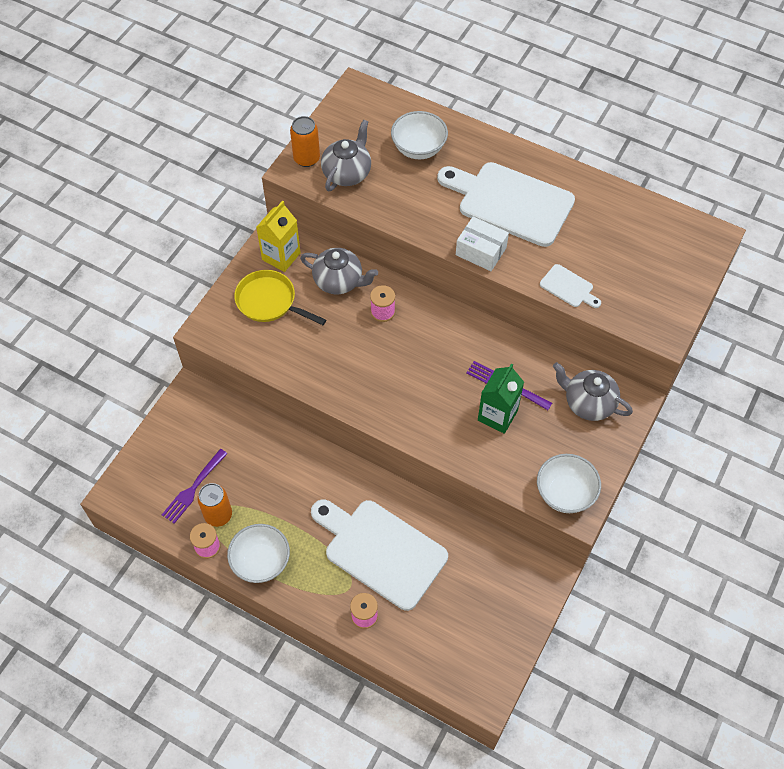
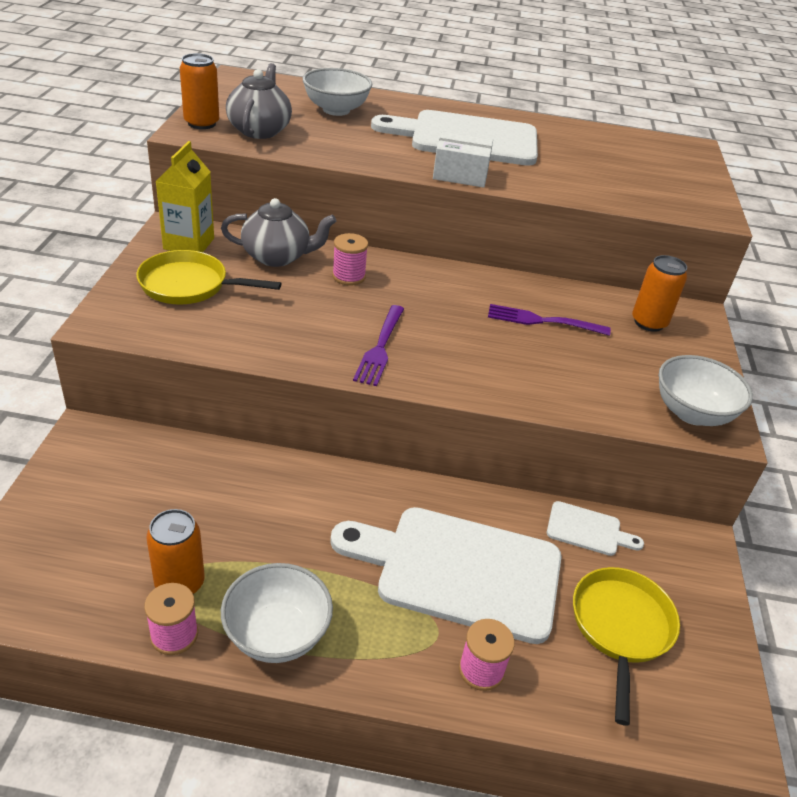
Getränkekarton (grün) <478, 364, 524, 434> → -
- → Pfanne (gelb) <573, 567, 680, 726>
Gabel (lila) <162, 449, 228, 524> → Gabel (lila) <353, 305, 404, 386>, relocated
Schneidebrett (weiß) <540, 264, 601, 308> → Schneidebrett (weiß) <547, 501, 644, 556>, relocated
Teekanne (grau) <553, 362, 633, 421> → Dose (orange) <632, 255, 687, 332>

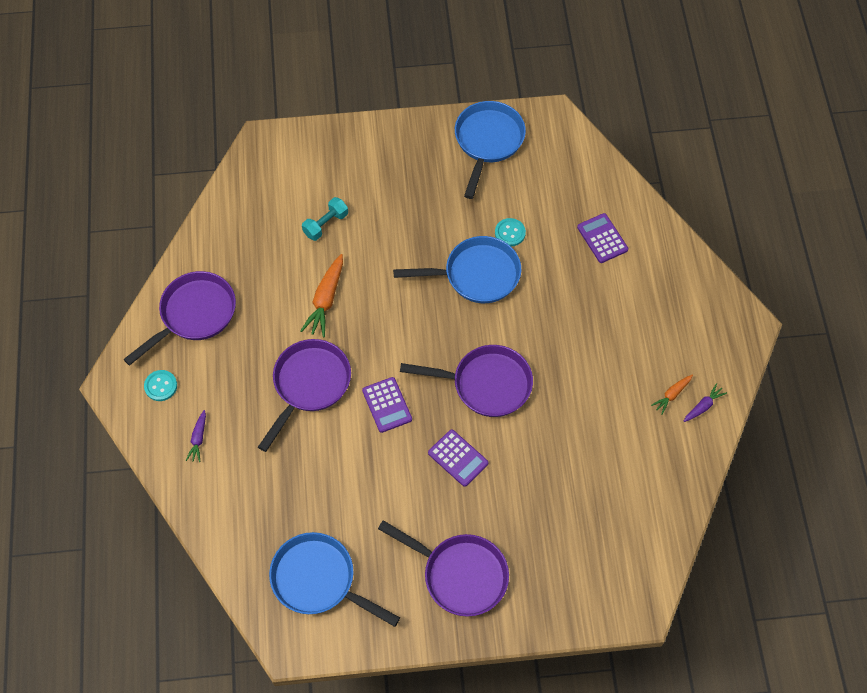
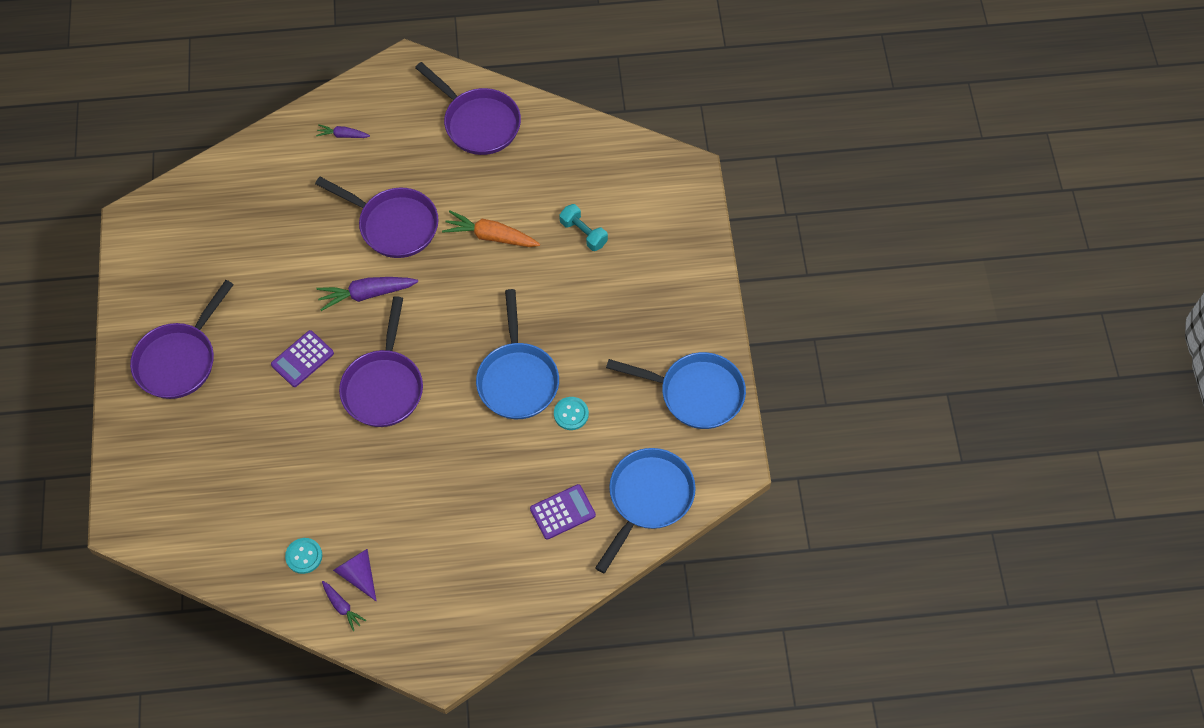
Knopf (türkis) <144, 370, 177, 401> → Knopf (türkis) <285, 538, 322, 574>, relocated
Pfanne (blau) <269, 532, 400, 627> → Pfanne (blau) <595, 448, 696, 573>, relocated
Taschenrechner (lila) <362, 377, 412, 433> → Karotte (lila) <316, 277, 418, 311>
Karotte (orange) <651, 375, 693, 415> → Kegel (lila) <333, 549, 376, 601>

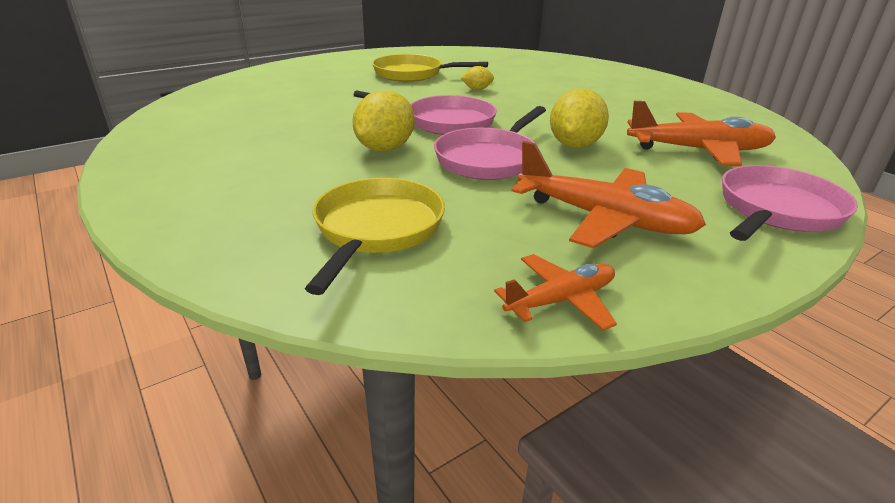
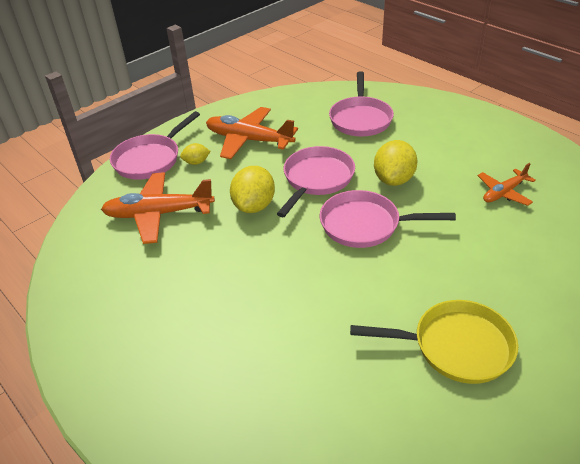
Zitrone (gelb) <461, 66, 494, 90> → Zitrone (gelb) <180, 143, 210, 165>, relocated
Flugzeug (orange) <494, 254, 617, 331> → Flugzeug (orange) <478, 163, 536, 206>, relocated
Pfanne (gelb) <305, 178, 445, 295> → Pfanne (rosa) <329, 71, 394, 137>

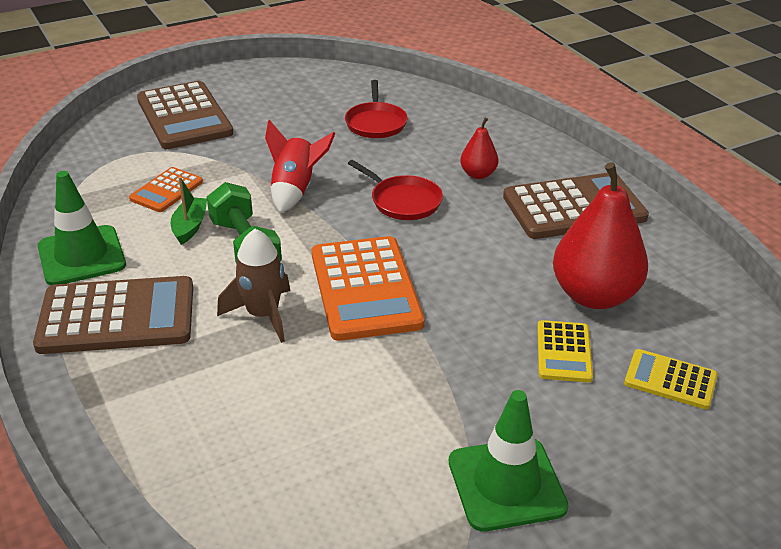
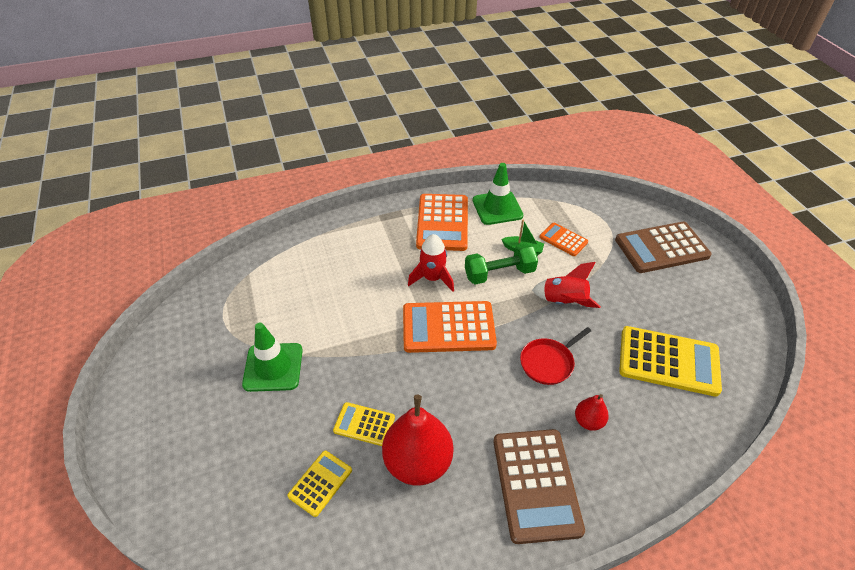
Pfanne (rot) <345, 80, 408, 138> → Taschenrechner (gelb) <619, 326, 722, 397>
Taschenrechner (braun) <33, 276, 193, 354> → Taschenrechner (orange) <416, 194, 468, 251>
Rakete (braun) <217, 229, 290, 343> → Rakete (rot) <408, 234, 454, 291>

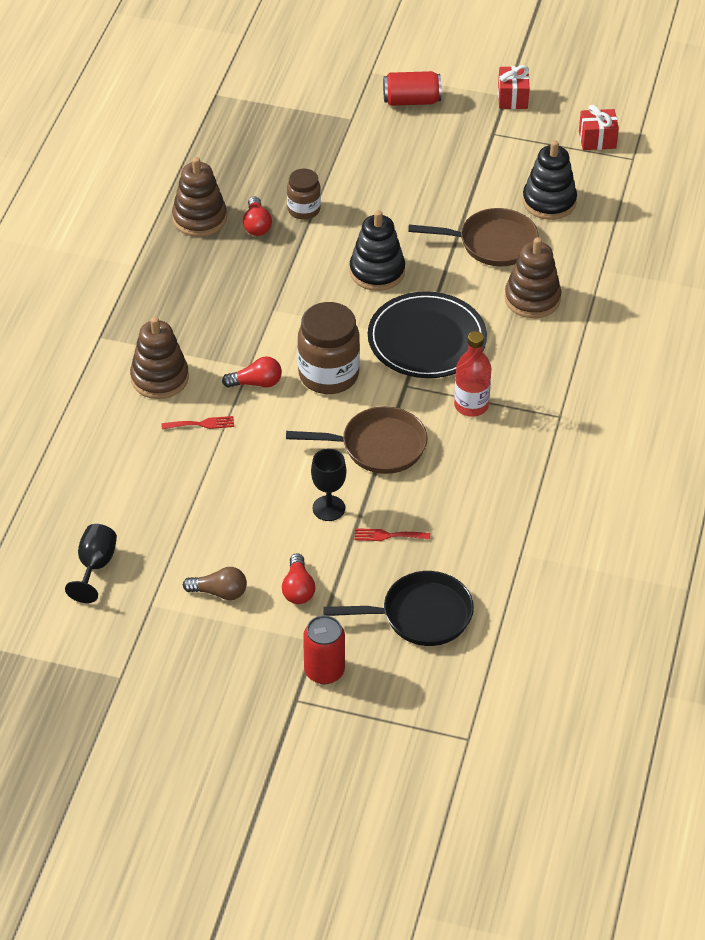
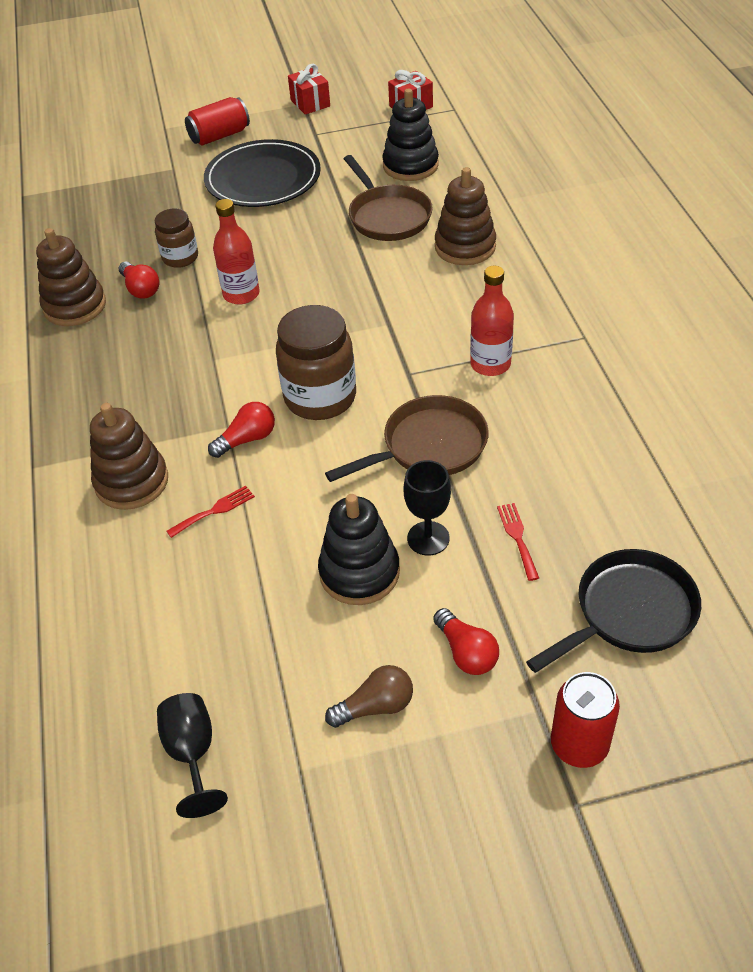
- → Flasche (rot) <213, 199, 260, 305>
Stapelspielzeug (schwarz) <350, 210, 405, 291> → Stapelspielzeug (schwarz) <318, 494, 400, 605>, relocated
Teller (schwarz) <368, 291, 487, 378> → Teller (schwarz) <204, 139, 321, 207>, relocated
Gabel (rot) <355, 528, 430, 541> → Gabel (rot) <497, 503, 539, 581>, 105 degrees clockwise
Pfanne (braun) <408, 208, 539, 266> → Pfanne (braun) <344, 155, 433, 241>, 90 degrees clockwise

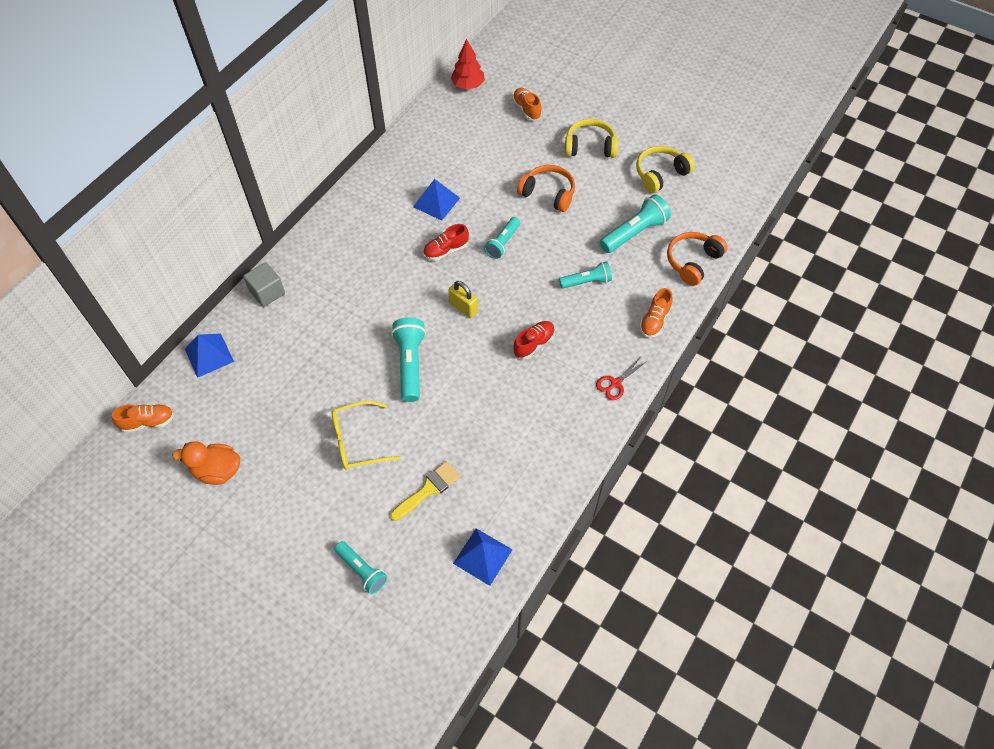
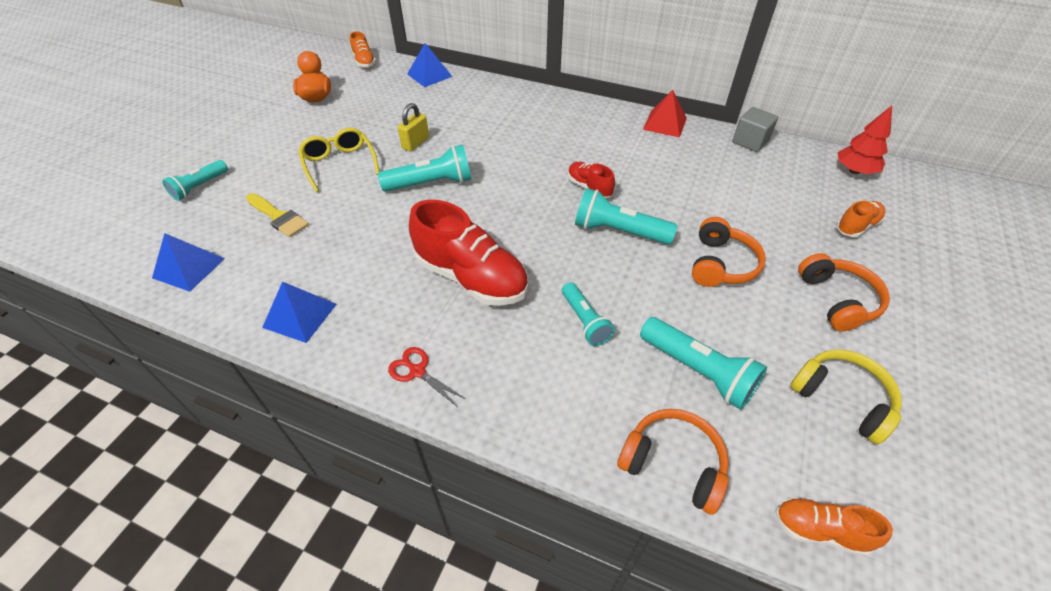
- → Pyramide (rot) <643, 90, 687, 138>
Kubus (grau) <243, 262, 285, 307> → Kubus (grau) <732, 107, 778, 152>, relocated
Pyramide (blau) <413, 179, 460, 221> → Pyramide (blau) <262, 281, 337, 343>, relocated
Vorhängeschloss (gelb) <448, 281, 478, 318> → Vorhängeschloss (gelb) <398, 103, 429, 152>, relocated
Schuh (orange) <639, 288, 672, 338> → Schuh (orange) <775, 497, 893, 556>, relocated
Kopfhörer (gelb) <565, 119, 618, 158> → Kopfhörer (orange) <798, 253, 890, 332>
Taschenlampe (türkis) <484, 217, 520, 259> → Taschenlampe (türkis) <575, 188, 678, 244>, x1.52
Schuh (rot) <513, 321, 555, 359> → Schuh (rot) <409, 200, 528, 306>, x1.97

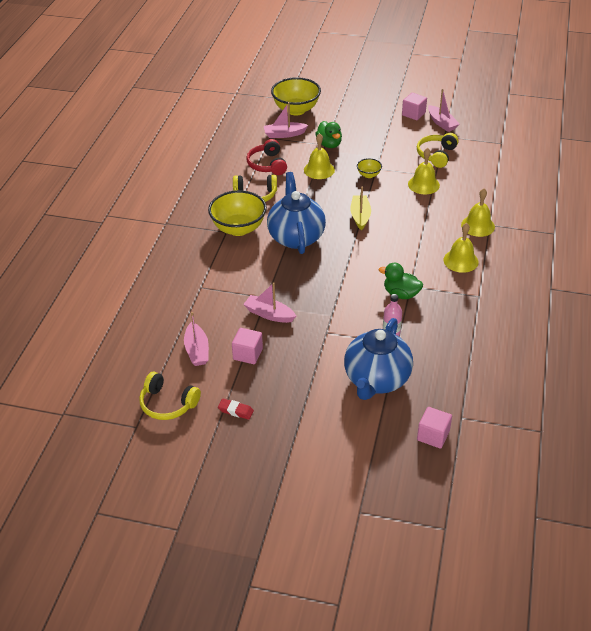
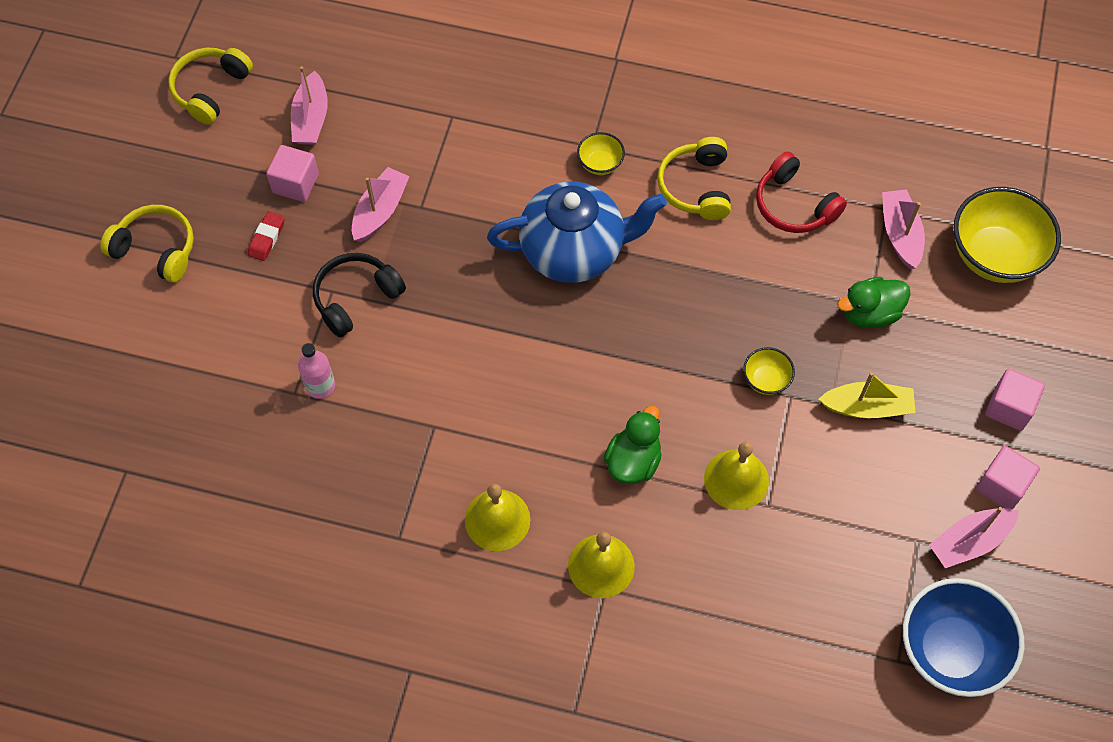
Glocke (gelb) <304, 133, 335, 179> → -
Teekanne (blau) <344, 318, 413, 400> → -
- → Kopfhörer (schwarz) <313, 253, 406, 338>
- → Schüssel (blau) <903, 578, 1025, 697>
Radiergummi (rot) <218, 398, 254, 420> → Radiergummi (rot) <248, 211, 285, 261>, relocated
Boot (gelb) <350, 186, 371, 231> → Boot (gelb) <819, 372, 916, 418>, relocated
Ente (grün) <379, 263, 423, 299> → Ente (grün) <604, 405, 662, 484>, relocated
Kopfhörer (gelb) <417, 133, 458, 168> → Kopfhörer (gelb) <100, 205, 194, 283>, relocated
Kubus (rosa) <417, 407, 452, 449> → Kubus (rosa) <985, 369, 1045, 431>, relocated
Boot (rosa) <184, 312, 209, 366> → Boot (rosa) <291, 66, 328, 145>, 75 degrees counterclockwise
Kopfhörer (rot) <246, 139, 287, 175> → Kopfhörer (rot) <756, 151, 847, 233>, 120 degrees counterclockwise
Schüssel (gelb) <208, 190, 267, 236> → Schüssel (gelb) <577, 132, 625, 175>, x0.47

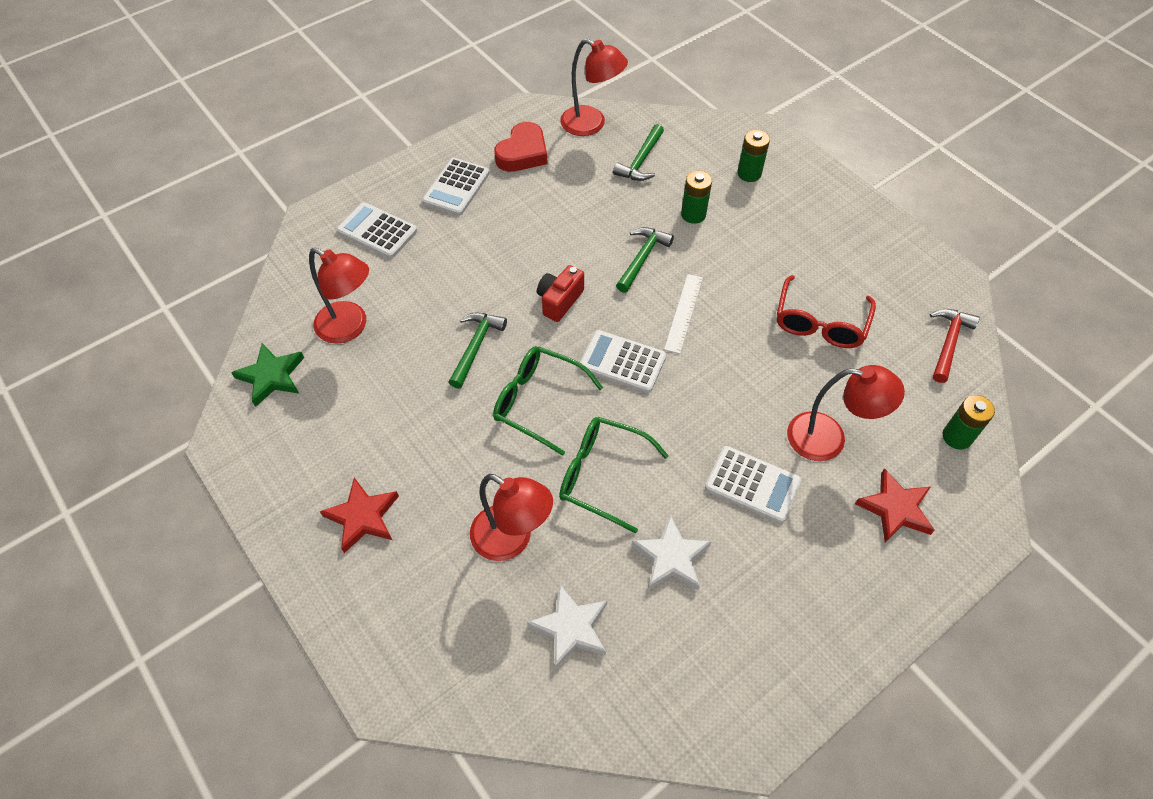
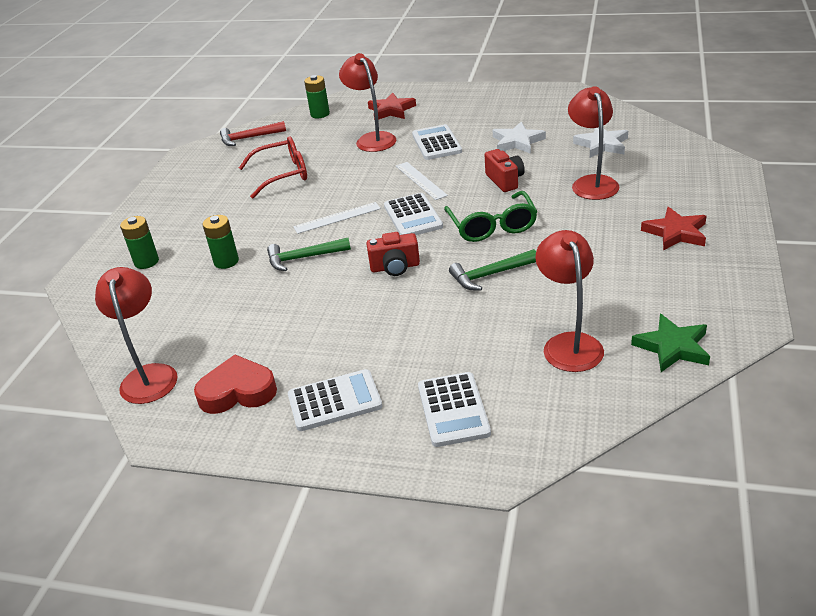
Hammer (grün) <613, 124, 664, 181> → -
- → Lineal (weiß) <396, 162, 448, 200>
Brille (grün) <559, 417, 669, 534> → Kamera (rot) <485, 149, 525, 192>

